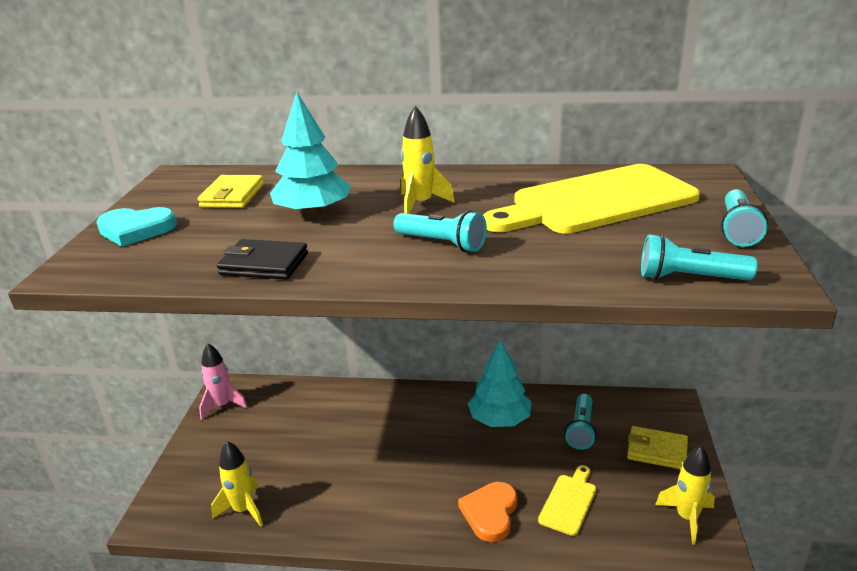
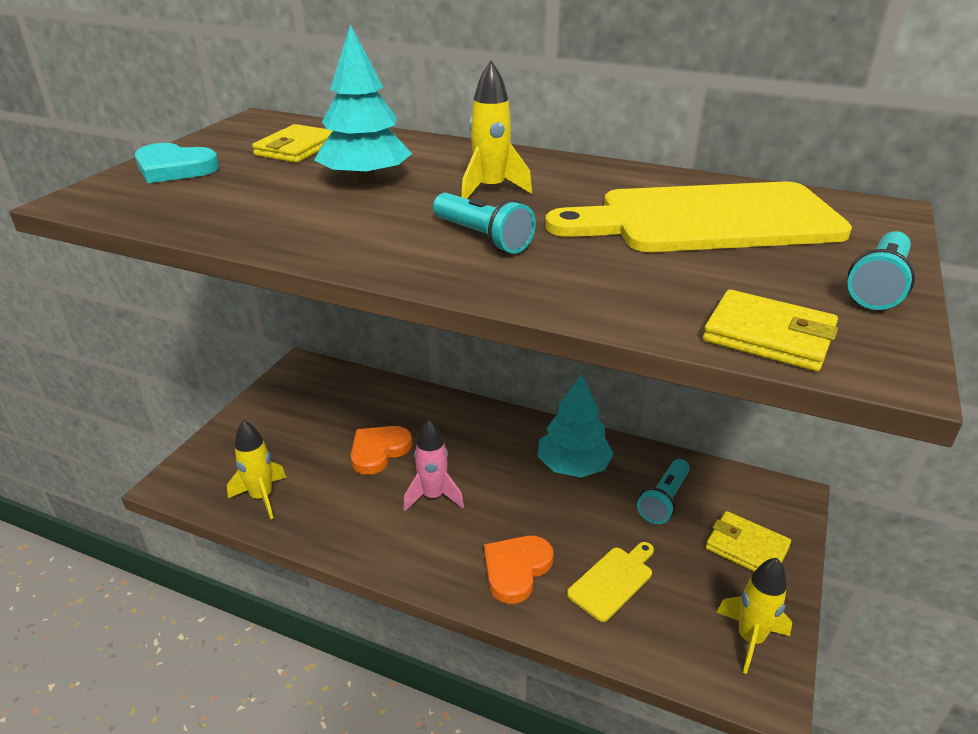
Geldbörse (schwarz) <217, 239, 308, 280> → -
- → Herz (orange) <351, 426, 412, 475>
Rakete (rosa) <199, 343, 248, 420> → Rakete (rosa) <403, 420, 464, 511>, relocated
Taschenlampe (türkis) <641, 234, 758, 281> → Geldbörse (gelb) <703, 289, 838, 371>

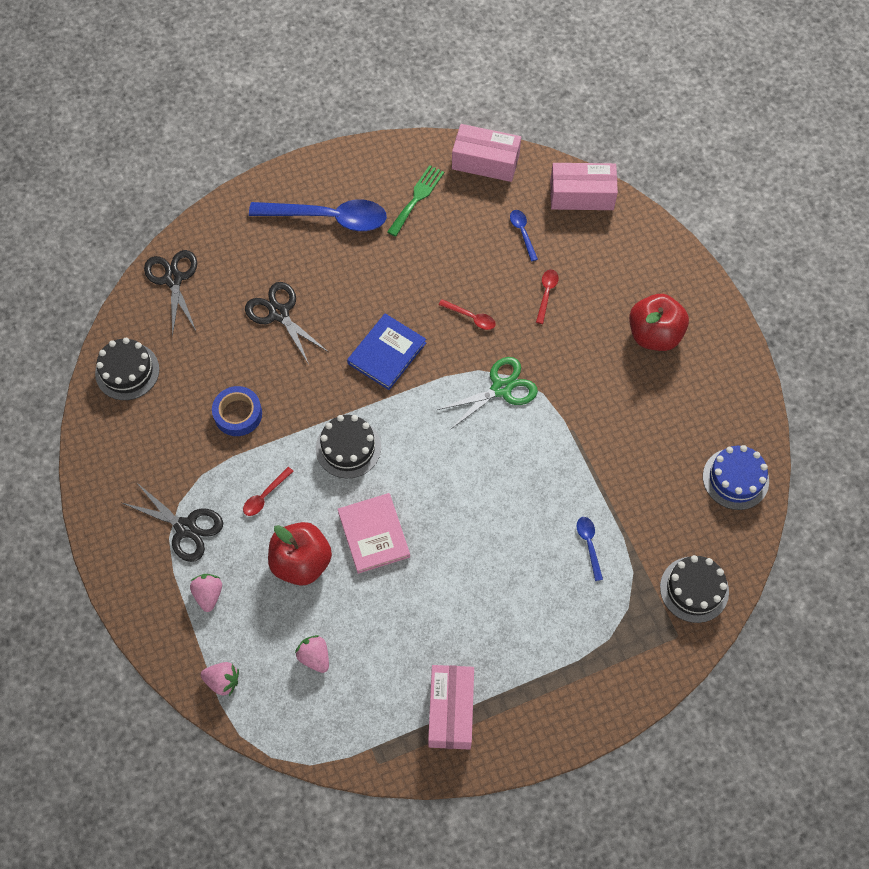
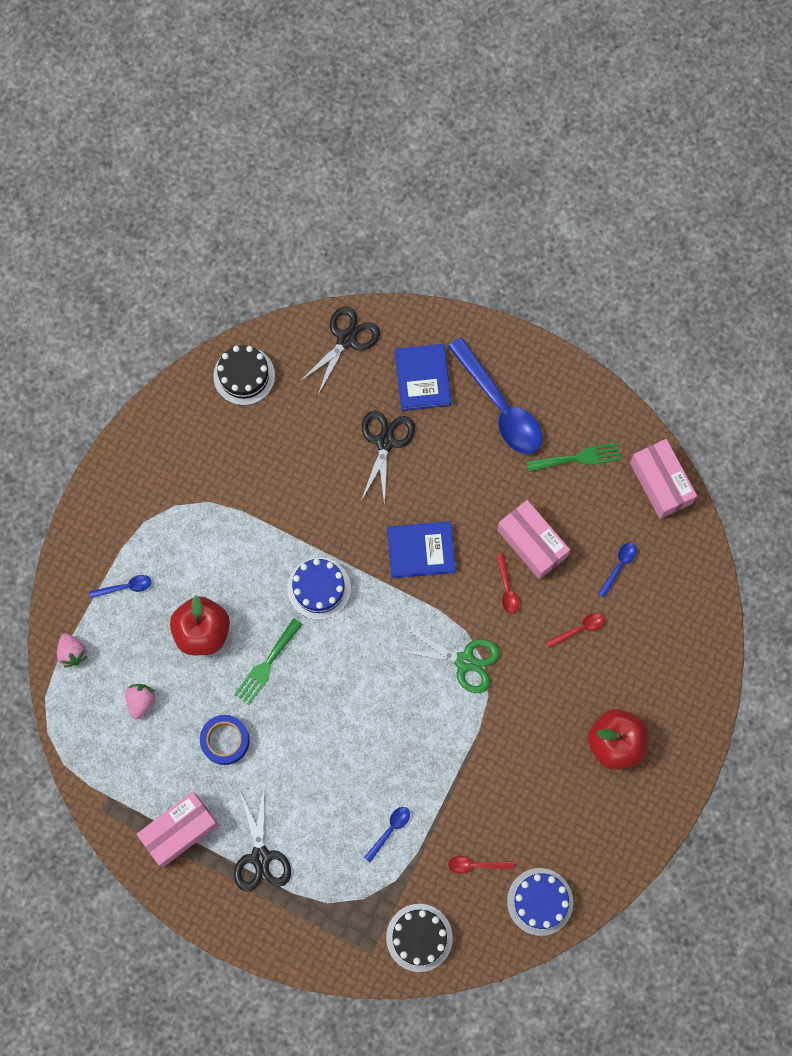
- → Buch (blau) <395, 344, 452, 411>
Schere (schwarz) <122, 482, 223, 562> → Schere (schwarz) <234, 789, 291, 891>, relocated
Klebeband (blau) <212, 386, 262, 436> → Klebeband (blau) <200, 715, 250, 765>, relocated
Löffel (rot) <243, 467, 294, 516> → Löffel (rot) <448, 856, 514, 874>, relocated
Schachtel (rosa) <550, 163, 618, 210> → Schachtel (rosa) <497, 500, 570, 579>, relocated
Erdbeere (rosa) <190, 574, 222, 612> → Löffel (blau) <89, 575, 151, 598>
Buch (rosa) <338, 493, 410, 574> → Gabel (grün) <234, 618, 302, 705>
Kuchen (schwarz) <316, 415, 381, 478> → Kuchen (blau) <287, 557, 351, 620>

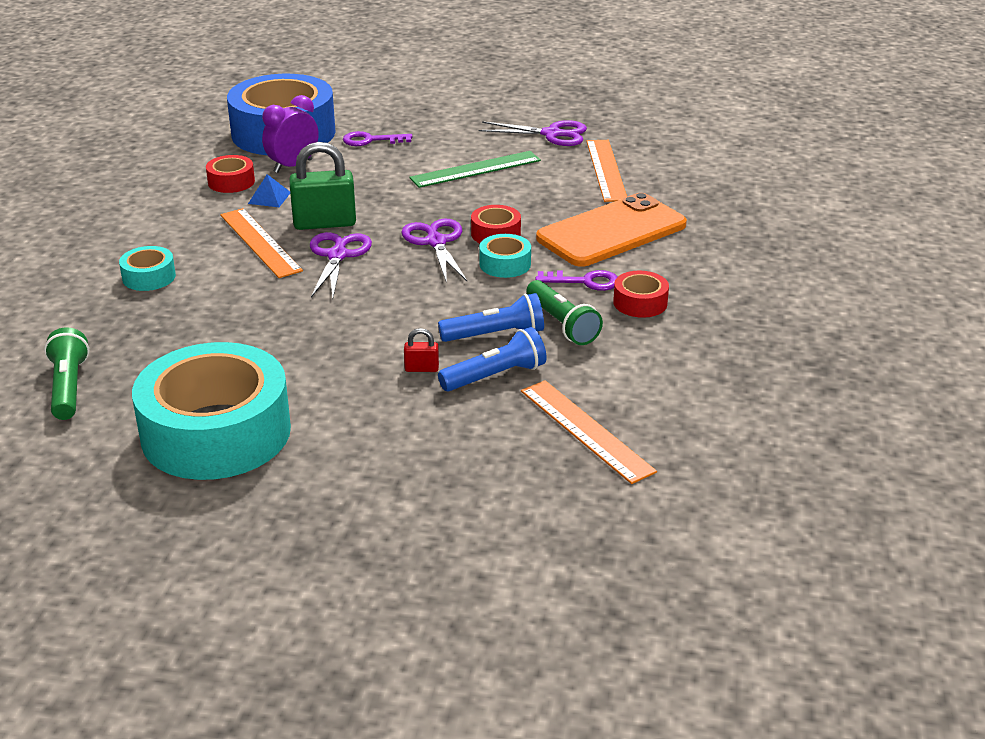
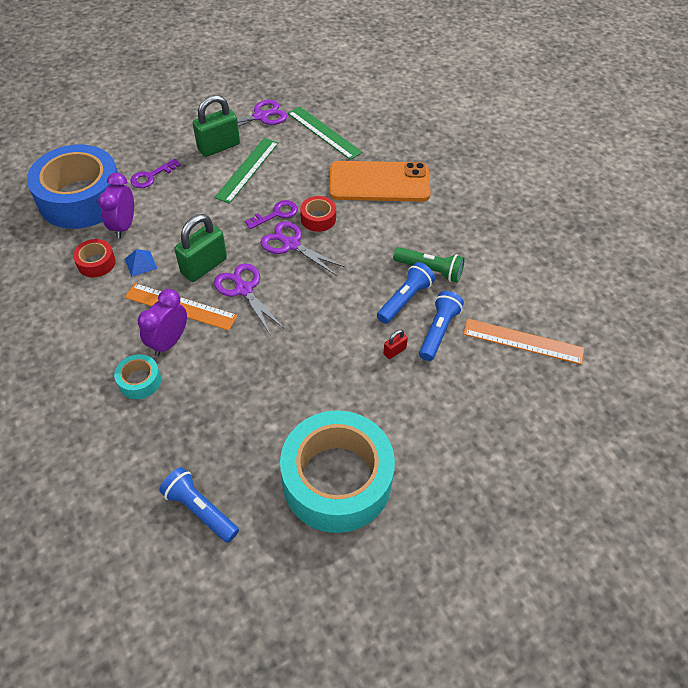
Klebeband (türkis) <479, 234, 531, 278> → -
Klebeband (rot) <613, 271, 669, 318> → -
- → Wecker (lila) <138, 289, 187, 356>
- → Vorhängeschloss (grün) <193, 95, 240, 157>
Schlüssel (lila) <535, 270, 618, 291> → Schlüssel (lila) <245, 200, 298, 229>, relocated
Taschenlampe (grün) <44, 328, 89, 420> → Taschenlampe (blau) <159, 467, 239, 543>
Lineal (orange) <586, 140, 627, 202> → Lineal (grün) <288, 106, 362, 160>
Handy (orange) <536, 193, 687, 267> → Handy (orange) <329, 161, 431, 202>, 75 degrees clockwise

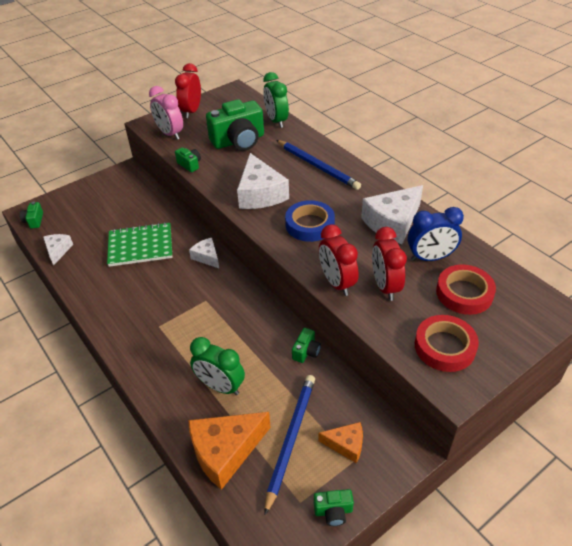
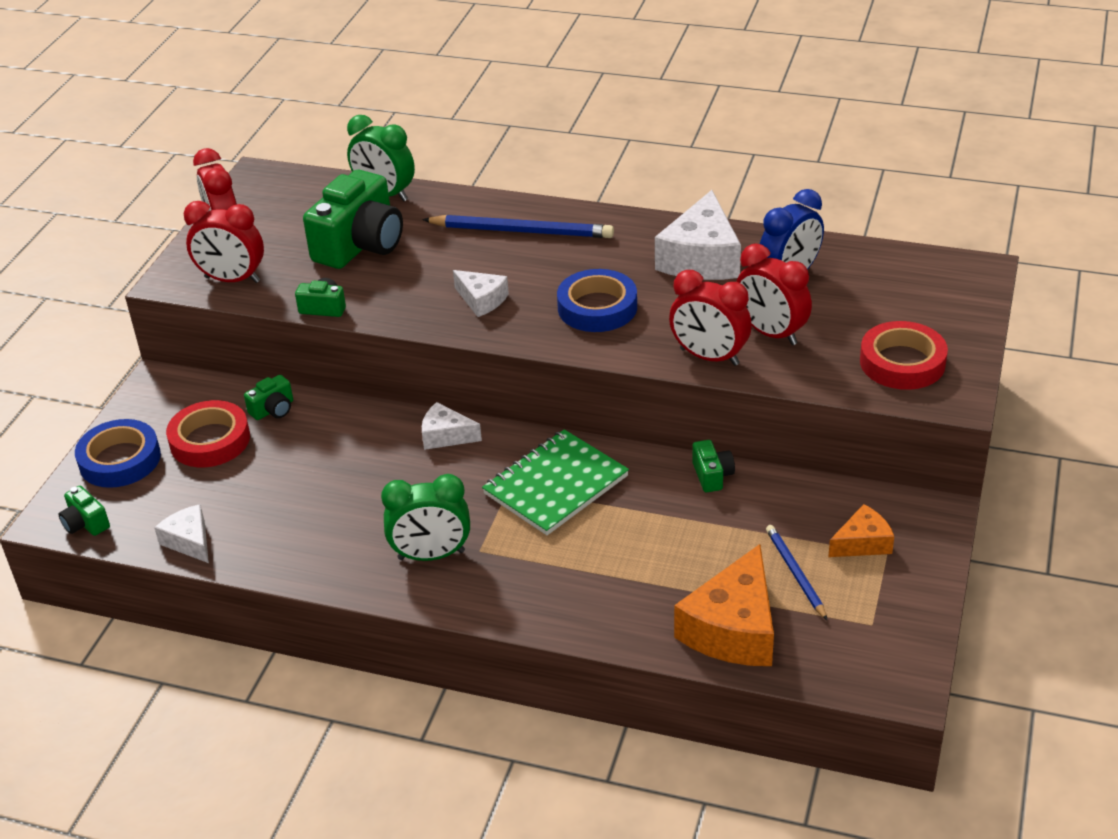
- → Klebeband (blau) <75, 419, 161, 488>
Notizbuch (grün) <107, 222, 172, 267> → Notizbuch (grün) <482, 429, 629, 535>, relocated
Wecker (grün) <190, 337, 245, 395> → Wecker (grün) <381, 474, 470, 561>, relocated
Kamera (grün) <314, 489, 354, 526> → Kamera (grün) <244, 375, 293, 420>, relocated
Klebeband (rot) <436, 265, 496, 315> → Klebeband (rot) <166, 400, 250, 467>, relocated
Wecker (rosa) <149, 86, 183, 140> → Wecker (rot) <184, 201, 264, 283>
Käse (weiß) <237, 153, 289, 209> → Käse (weiß) <453, 270, 509, 317>, x0.55
Bleistift (blau) <264, 375, 315, 516> → Bleistift (blau) <766, 525, 828, 621>, x0.59

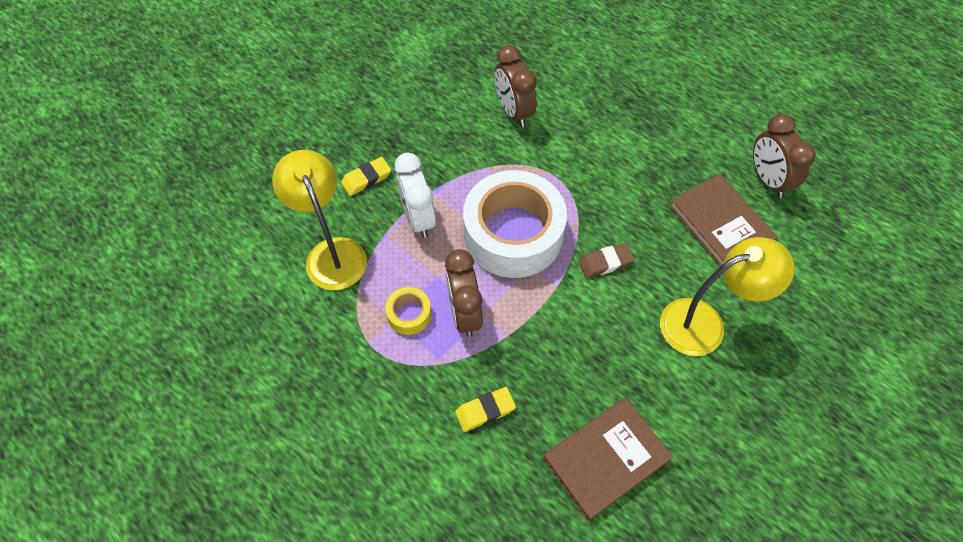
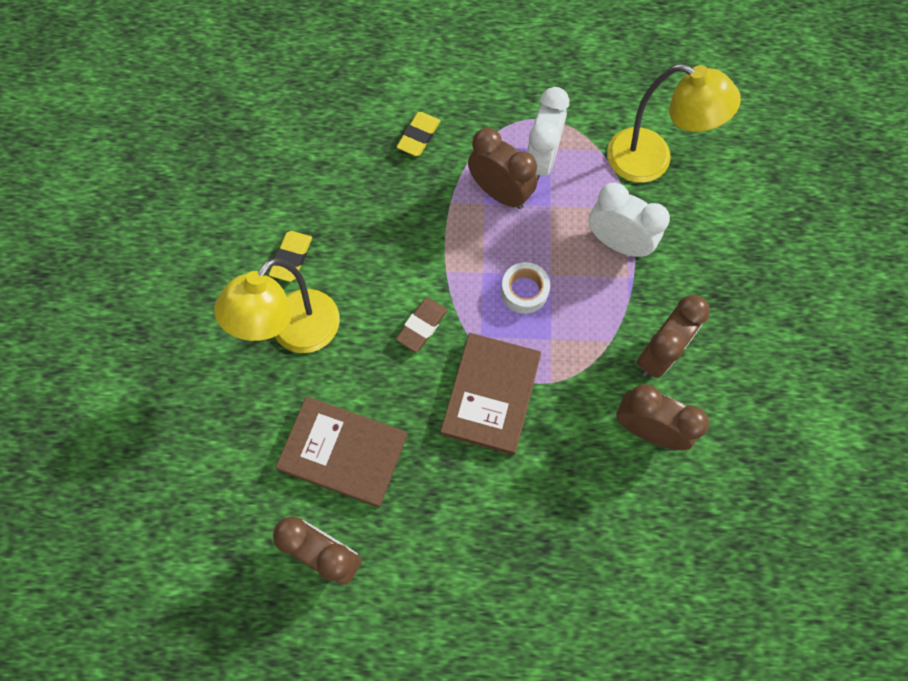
- → Wecker (braun) <637, 295, 710, 378>
Radiergummi (gelb) <341, 157, 391, 196> → Radiergummi (gelb) <269, 231, 312, 282>, relocated
Buch (braun) <543, 398, 673, 521> → Buch (braun) <440, 333, 541, 455>, relocated
Klebeband (gelb) <385, 287, 431, 335> → Wecker (weiß) <527, 87, 569, 182>
Klebeband (weiß) <463, 170, 567, 278> → Klebeband (weiß) <501, 262, 550, 314>, x0.42

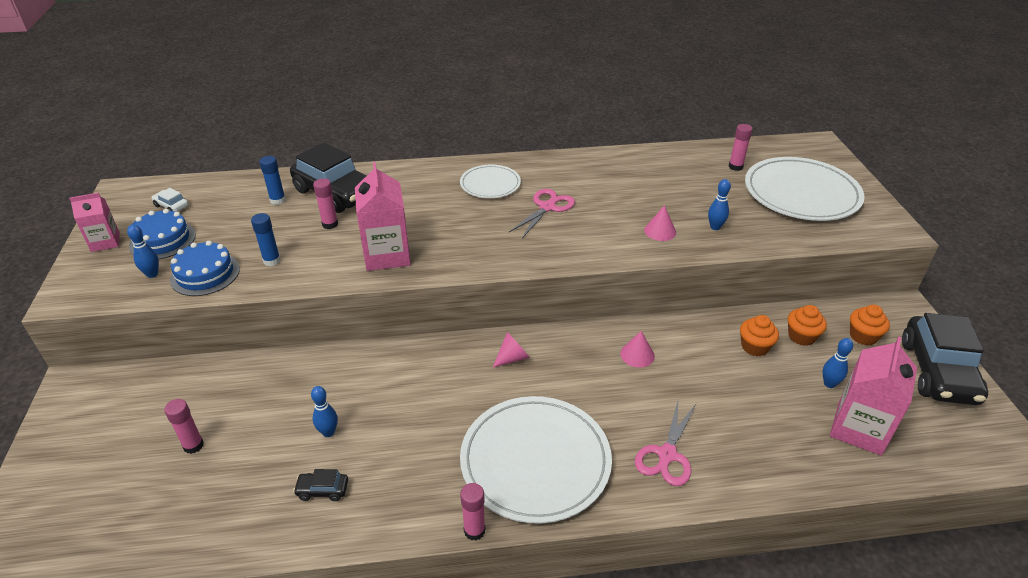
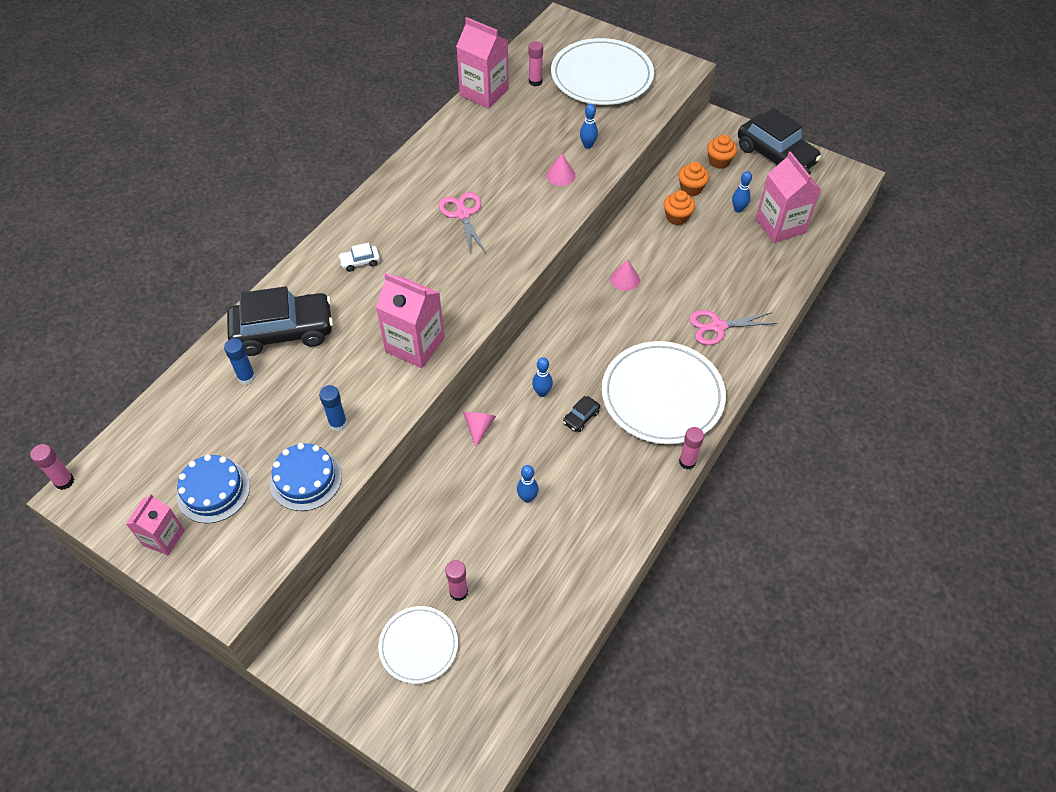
- → Getränkekarton (rosa) <456, 17, 509, 109>
Bowlingkegel (blau) <127, 225, 159, 278> → Bowlingkegel (blau) <532, 357, 553, 397>, relocated
Auto (weiß) <152, 188, 189, 212> → Auto (weiß) <338, 243, 380, 272>, relocated
Auto (schwarz) <293, 469, 348, 501> → Auto (schwarz) <563, 396, 600, 432>, relocated
Klebestift (rosa) <313, 178, 338, 229> → Klebestift (rosa) <30, 444, 74, 490>, relocated
Teller (weiß) <460, 164, 521, 198> → Teller (weiß) <378, 606, 458, 684>, relocated
Kegel (rosa) <493, 332, 530, 367> → Kegel (rosa) <463, 412, 496, 447>, relocated
Schere (rosa) <635, 401, 696, 486> → Schere (rosa) <689, 310, 777, 345>, 105 degrees clockwise

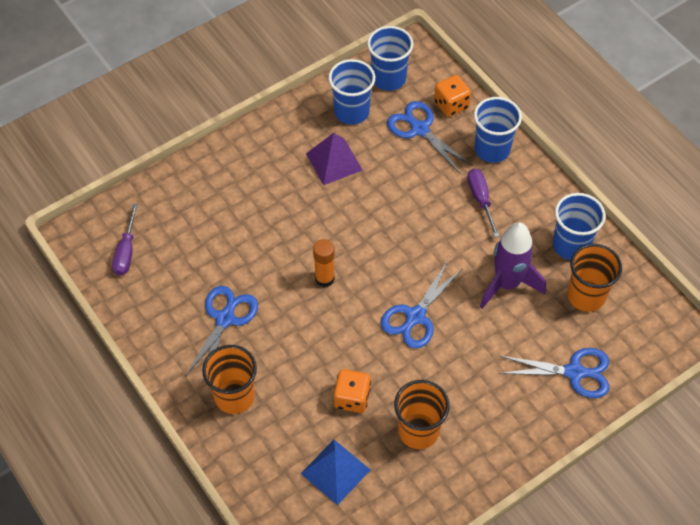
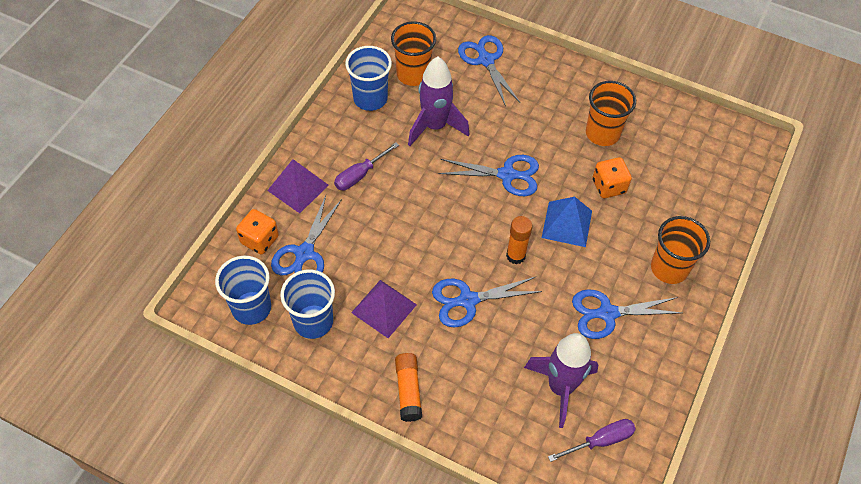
- → Klebestift (orange) <395, 353, 422, 422>
- → Schere (blau) <432, 277, 542, 328>
- → Rakete (lila) <524, 333, 598, 428>
Pyramide (blau) <301, 439, 370, 505> → Pyramide (blau) <542, 197, 592, 247>, relocated
Becher (blau) <474, 97, 522, 163> → Pyramide (lila) <267, 159, 329, 213>

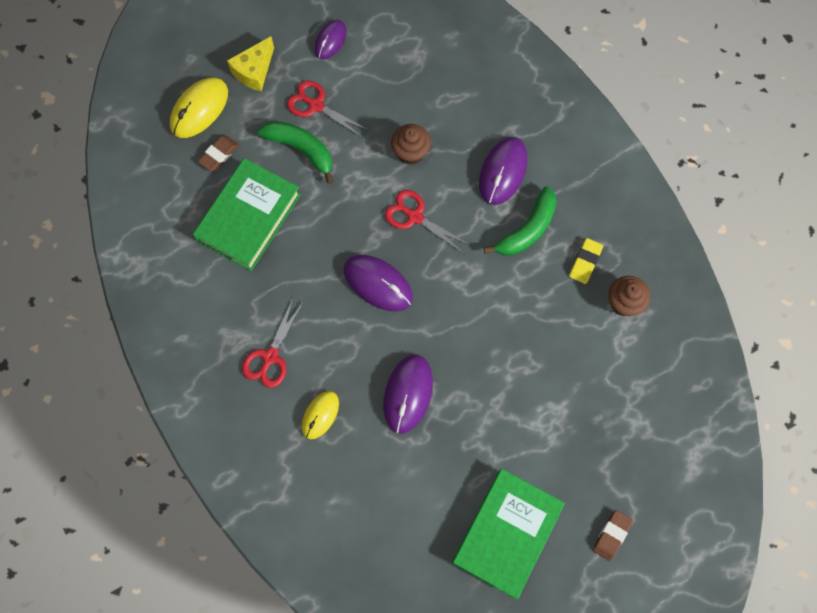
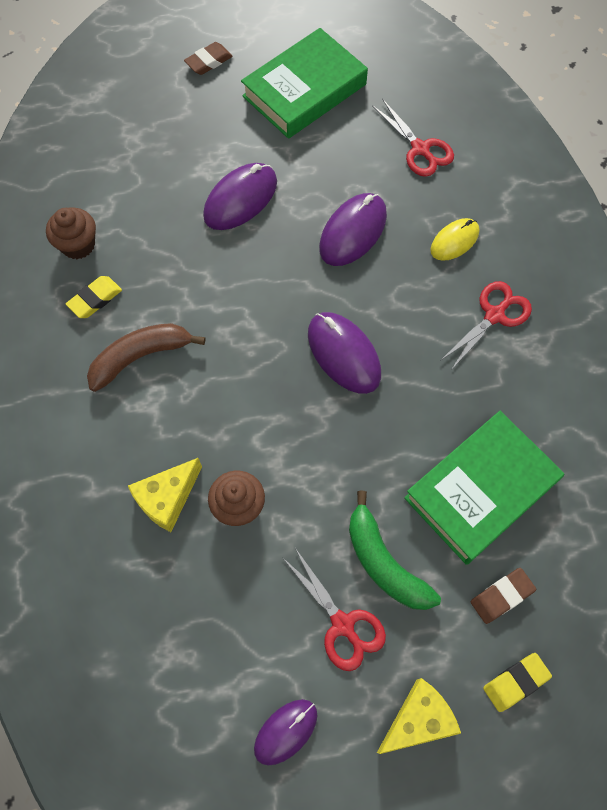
- → Käse (gelb) <128, 458, 202, 532>
Schere (rot) <385, 190, 470, 253> → Schere (rot) <372, 99, 454, 177>, relocated
Computermaus (lila) <479, 137, 528, 205> → Computermaus (lila) <203, 163, 277, 230>, relocated
Computermaus (gelb) <170, 78, 228, 138> → Radiergummi (gelb) <483, 653, 552, 712>
Banane (grün) <484, 186, 557, 256> → Banane (braun) <87, 323, 205, 392>

